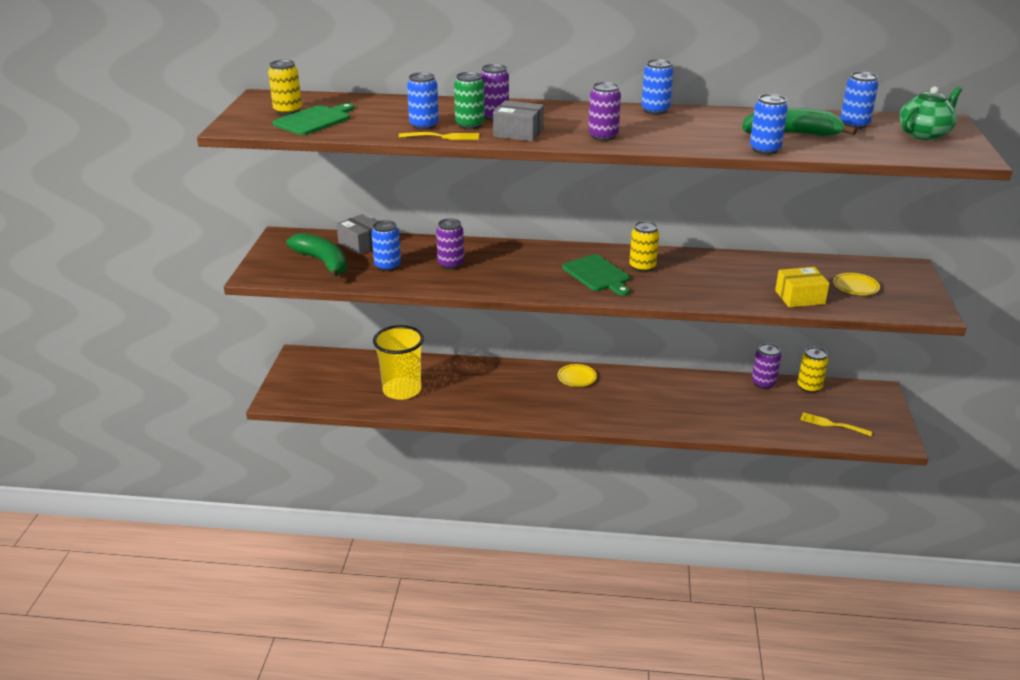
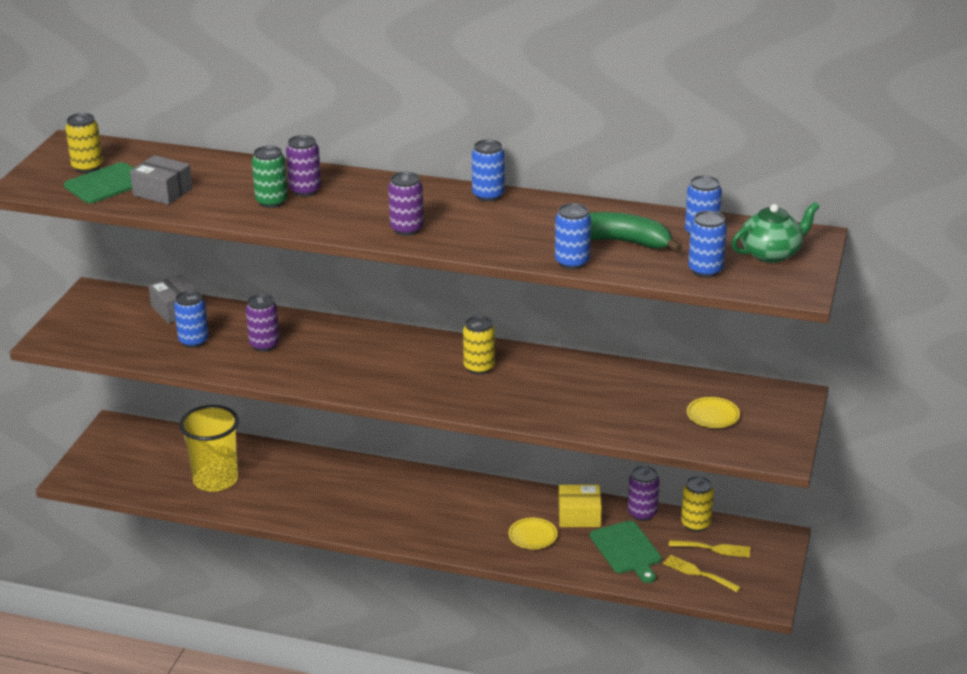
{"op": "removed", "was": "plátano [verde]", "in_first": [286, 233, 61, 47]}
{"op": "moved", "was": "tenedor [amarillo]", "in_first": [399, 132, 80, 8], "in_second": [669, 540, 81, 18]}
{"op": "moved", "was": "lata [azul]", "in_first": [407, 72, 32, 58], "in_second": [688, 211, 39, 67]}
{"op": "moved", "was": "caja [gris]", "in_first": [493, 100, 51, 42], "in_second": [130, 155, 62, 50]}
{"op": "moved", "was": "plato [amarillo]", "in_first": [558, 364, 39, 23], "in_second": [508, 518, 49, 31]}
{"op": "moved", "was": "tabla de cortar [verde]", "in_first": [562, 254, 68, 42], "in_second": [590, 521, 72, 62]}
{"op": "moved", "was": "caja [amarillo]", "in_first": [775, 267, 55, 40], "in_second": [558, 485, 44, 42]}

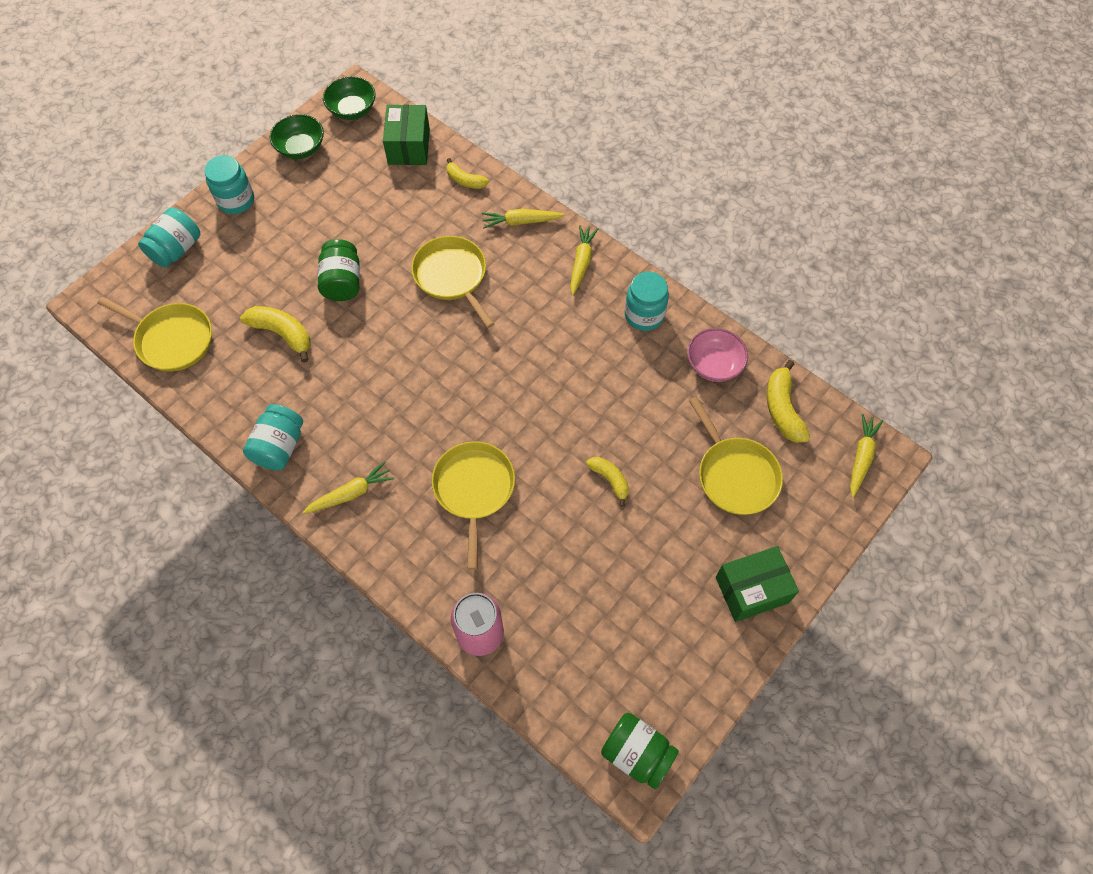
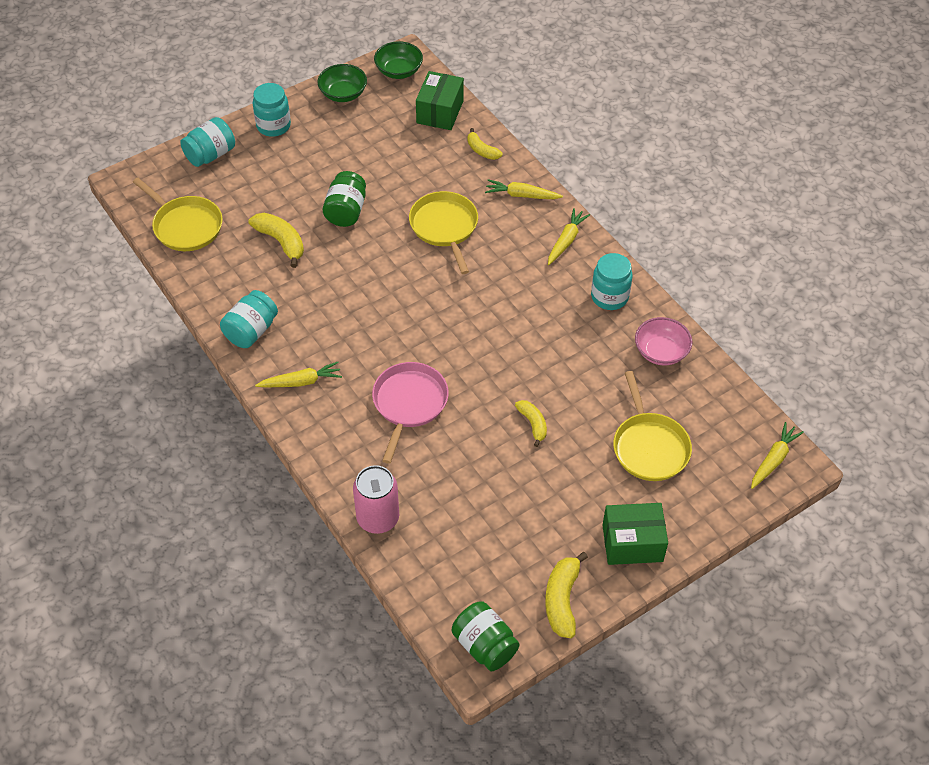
{"op": "moved", "was": "plátano [amarillo]", "in_first": [767, 360, 43, 83], "in_second": [545, 552, 43, 86]}
{"op": "recoloured", "was": "sartén [amarillo]", "now": "sartén [rosa]", "in_first": [432, 441, 83, 129], "in_second": [372, 362, 77, 102]}

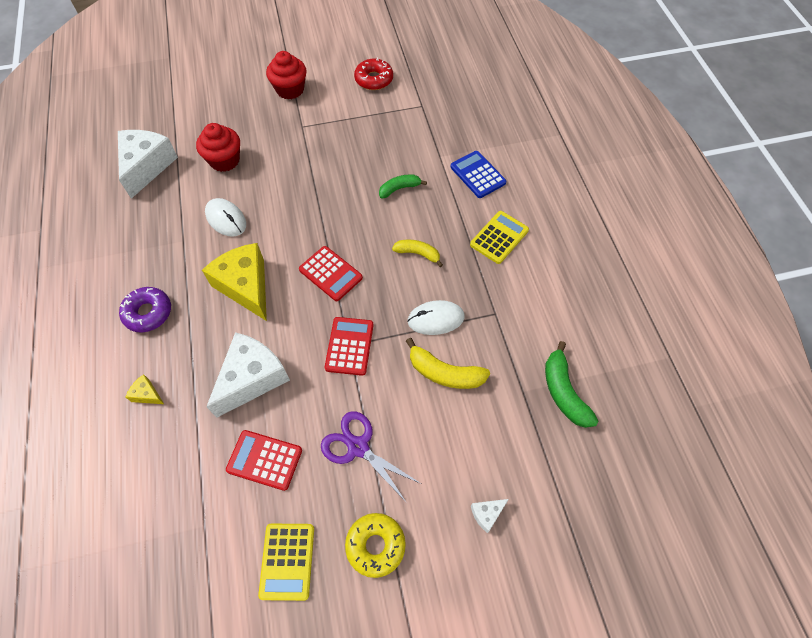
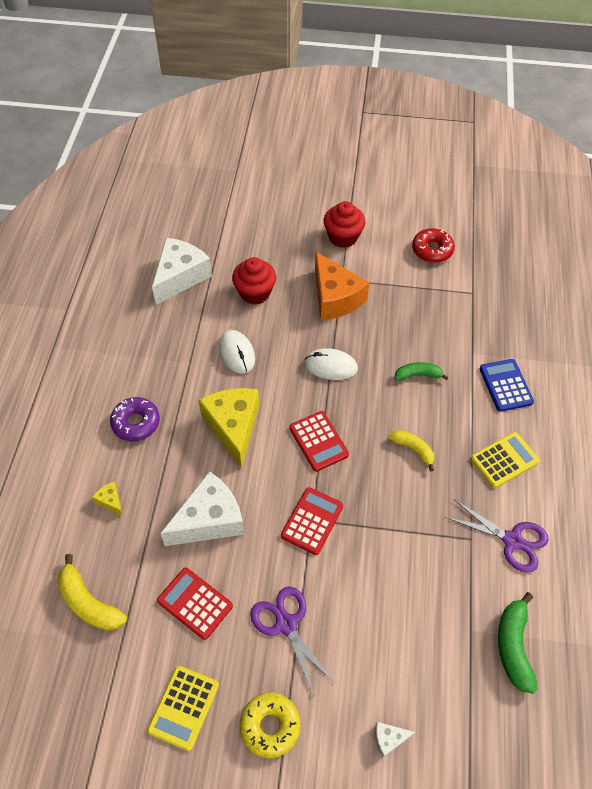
{"op": "added", "now": "queso [naranja]", "in_second": [315, 252, 55, 68]}
{"op": "added", "now": "tijeras [morado]", "in_second": [445, 499, 104, 74]}
{"op": "moved", "was": "plátano [amarillo]", "in_first": [406, 338, 84, 51], "in_second": [57, 554, 70, 77]}
{"op": "moved", "was": "ratón [blanco]", "in_first": [407, 300, 58, 35], "in_second": [304, 348, 54, 32]}

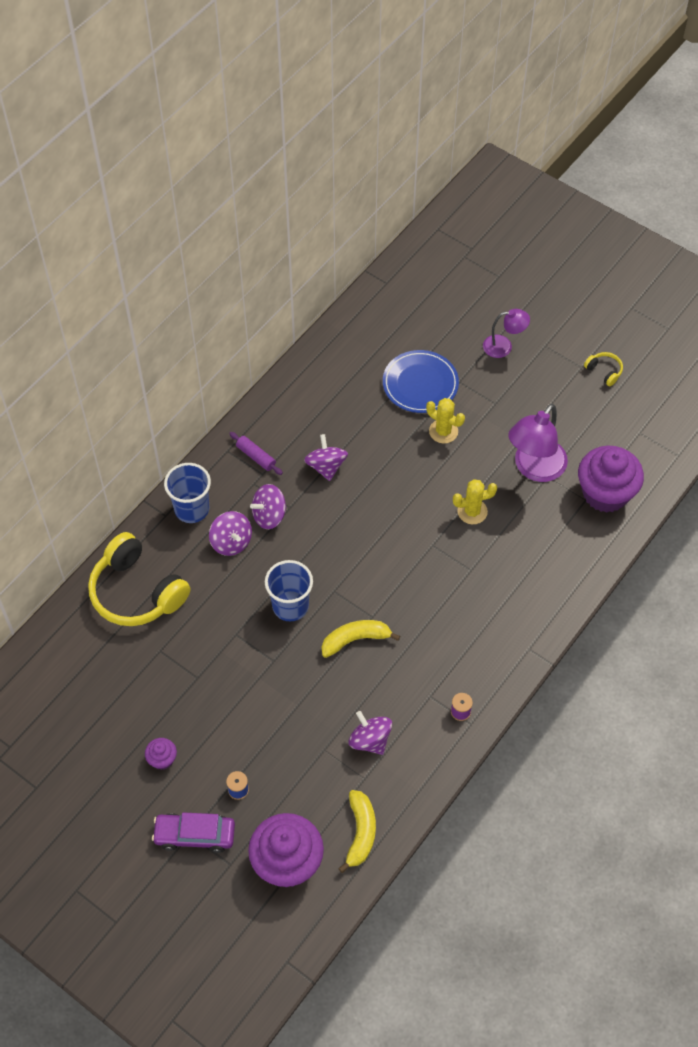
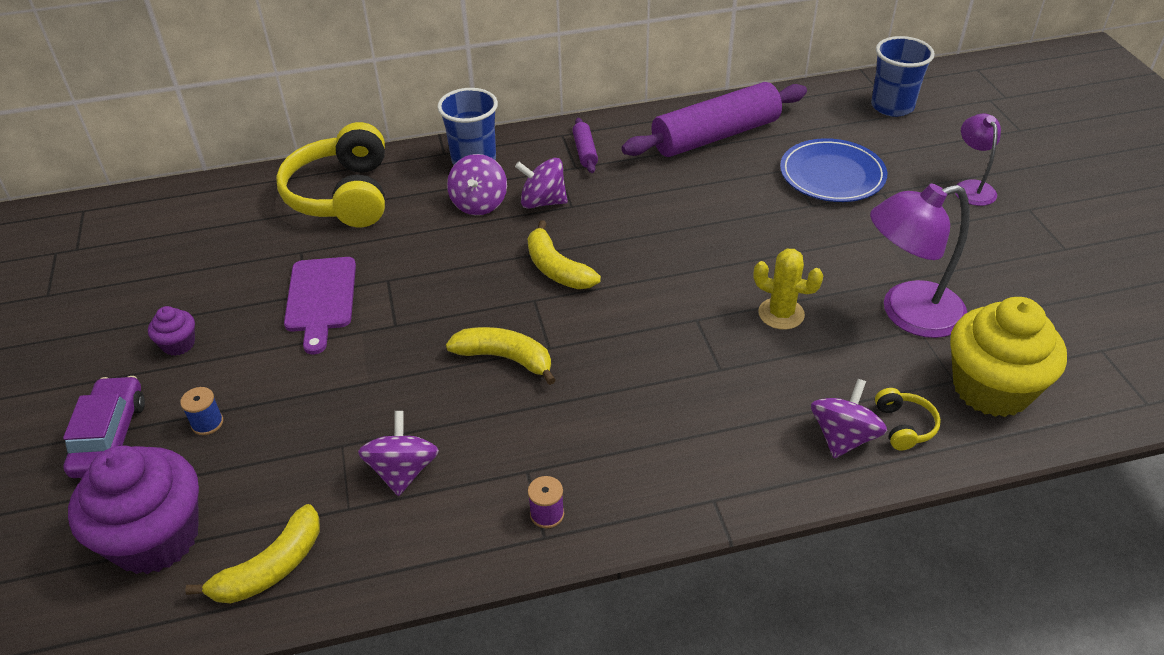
{"op": "removed", "was": "cactus [amarillo]", "in_first": [426, 398, 39, 45]}
{"op": "added", "now": "tabla de cortar [morado]", "in_second": [284, 257, 72, 97]}
{"op": "added", "now": "plátano [amarillo]", "in_second": [527, 220, 74, 69]}
{"op": "added", "now": "rodillo [morado]", "in_second": [622, 82, 185, 75]}
{"op": "moved", "was": "vaso [azul]", "in_first": [265, 560, 48, 61], "in_second": [871, 36, 64, 81]}
{"op": "moved", "was": "peonza [morado]", "in_first": [304, 434, 44, 47], "in_second": [811, 379, 76, 79]}
{"op": "moved", "was": "auriculares [amarillo]", "in_first": [584, 352, 39, 34], "in_second": [875, 388, 66, 62]}
{"op": "recoloured", "was": "magdalena [morado]", "now": "magdalena [amarillo]", "in_first": [578, 446, 66, 67], "in_second": [950, 297, 117, 120]}
{"op": "turned", "was": "coche [morado]", "in_first": [152, 812, 83, 41], "in_second": [63, 376, 82, 102], "clockwise": 45}
{"op": "turned", "was": "lámpara [morado]", "in_first": [483, 309, 47, 49], "in_second": [955, 114, 46, 92], "clockwise": -135}

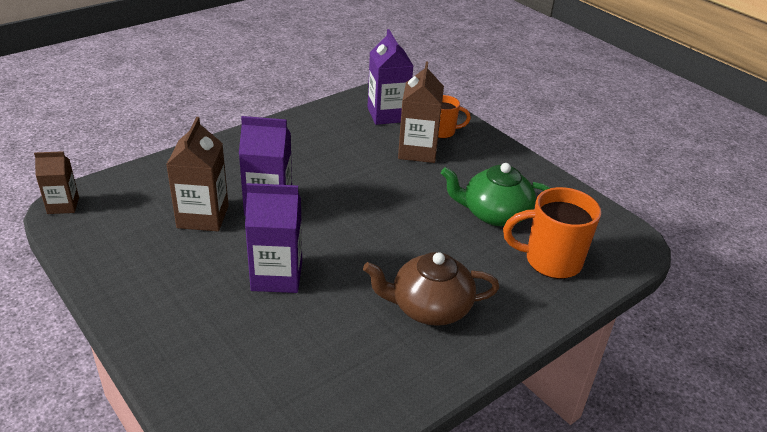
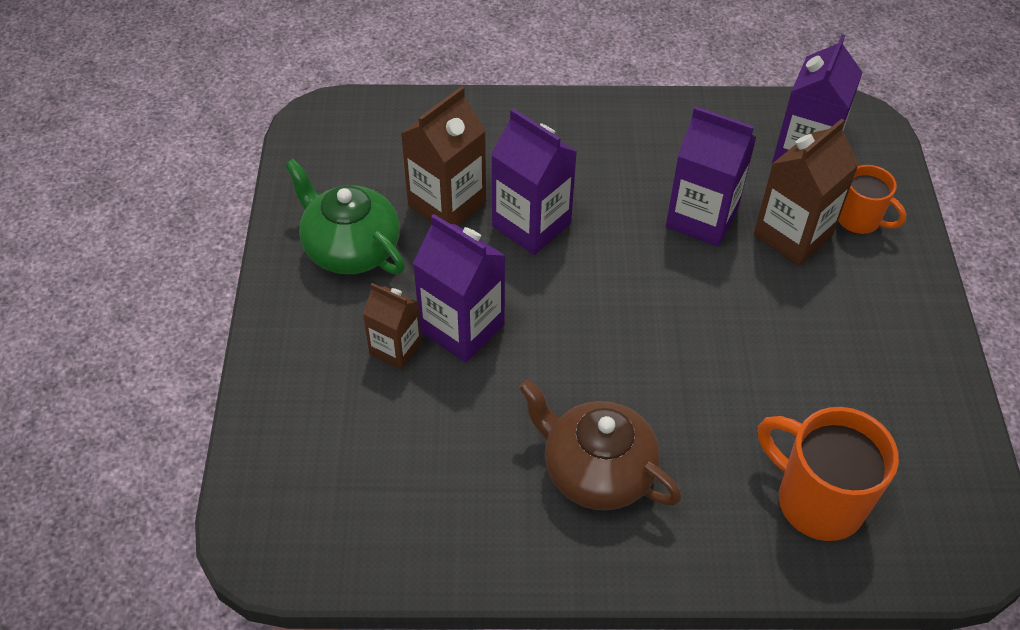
{"op": "added", "now": "cartón de leche [morado]", "in_second": [666, 106, 90, 141]}
{"op": "moved", "was": "cartón de leche [marrón]", "in_first": [34, 151, 45, 63], "in_second": [363, 283, 59, 87]}
{"op": "moved", "was": "tetera [verde]", "in_first": [441, 163, 110, 63], "in_second": [285, 159, 120, 115]}

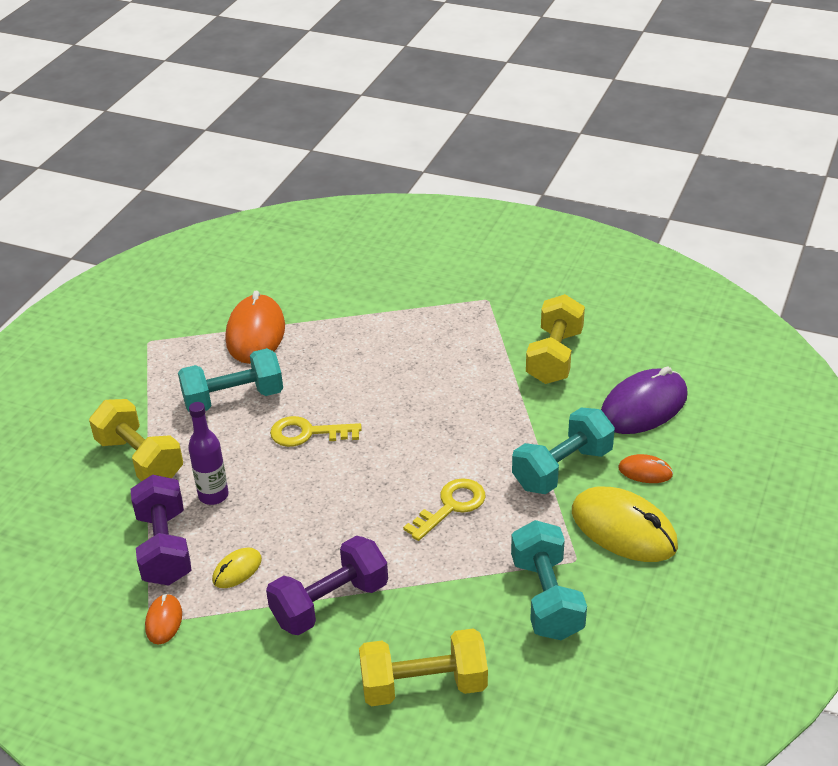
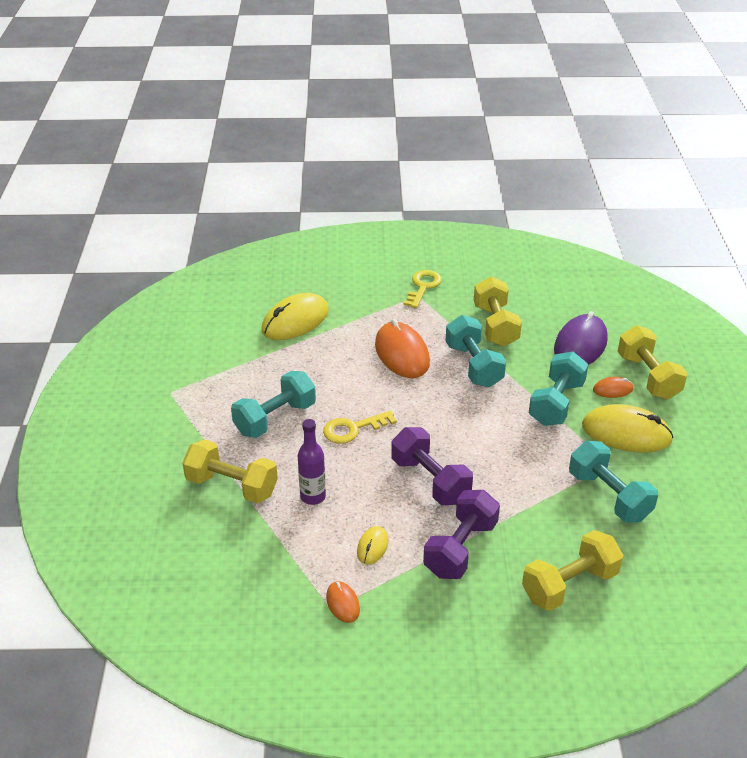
{"op": "added", "now": "ratón [amarillo]", "in_second": [261, 293, 68, 47]}
{"op": "added", "now": "mancuerna [turquesa]", "in_second": [445, 315, 61, 72]}
{"op": "added", "now": "mancuerna [amarillo]", "in_second": [617, 325, 70, 74]}
{"op": "moved", "was": "mancuerna [morado]", "in_first": [131, 474, 60, 111], "in_second": [391, 427, 82, 78]}
{"op": "moved", "was": "ratón [naranja]", "in_first": [226, 290, 59, 74], "in_second": [375, 319, 55, 59]}
{"op": "moved", "was": "llave [amarillo]", "in_first": [403, 478, 82, 63], "in_second": [404, 270, 38, 38]}

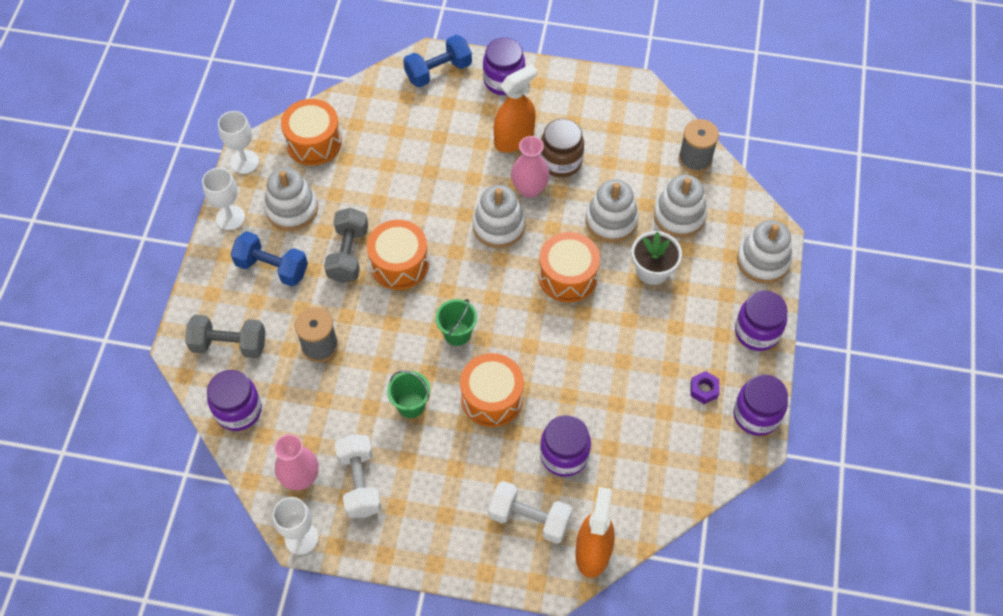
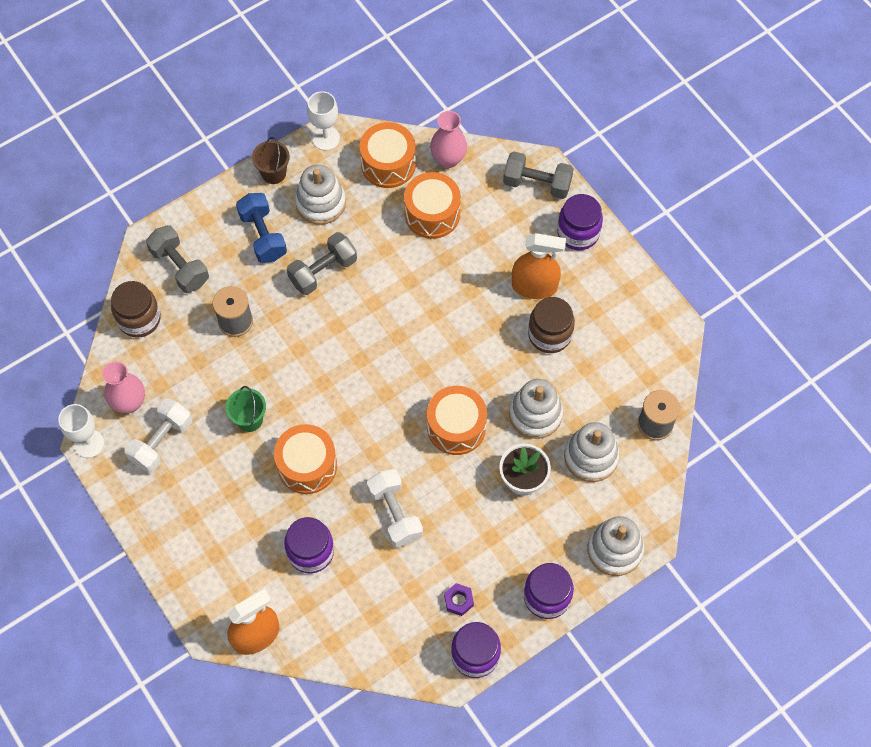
{"op": "removed", "was": "balde [verde]", "in_first": [435, 299, 42, 47]}
{"op": "removed", "was": "juguete apilable [blanco]", "in_first": [473, 185, 52, 63]}
{"op": "moved", "was": "tambor [naranja]", "in_first": [367, 220, 62, 70], "in_second": [404, 172, 57, 67]}
{"op": "moved", "was": "mancuerna [blanco]", "in_first": [488, 481, 84, 63], "in_second": [367, 469, 56, 79]}
{"op": "moved", "was": "florero [rosa]", "in_first": [511, 136, 39, 62], "in_second": [430, 111, 37, 57]}
{"op": "replaced", "was": "copa [blanco]", "now": "balde [marrón]", "in_first": [202, 168, 43, 62], "in_second": [252, 137, 38, 47]}
{"op": "recoloured", "was": "tarro [morado]", "now": "tarro [marrón]", "in_first": [207, 370, 55, 61], "in_second": [111, 281, 50, 57]}
{"op": "recoloured", "was": "mancuerna [azul]", "now": "mancuerna [gris]", "in_first": [403, 35, 69, 53], "in_second": [503, 152, 71, 47]}

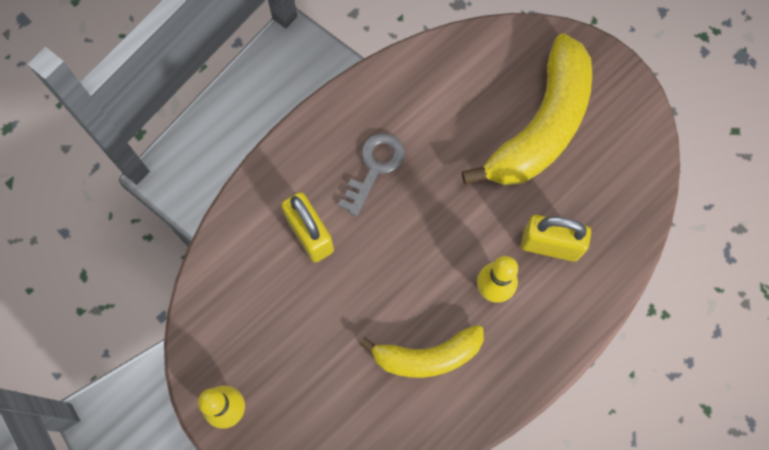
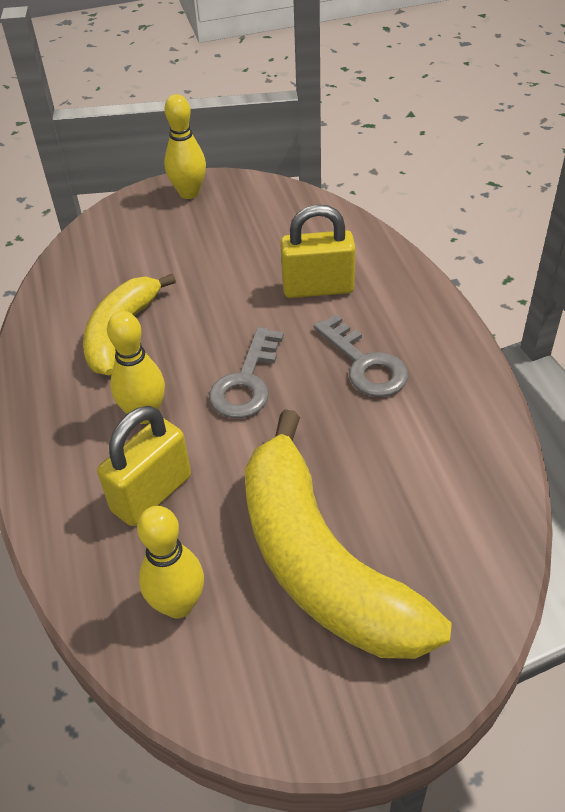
{"op": "added", "now": "bolo [amarillo]", "in_second": [137, 506, 67, 113]}
{"op": "added", "now": "llave [gris]", "in_second": [209, 327, 75, 91]}

